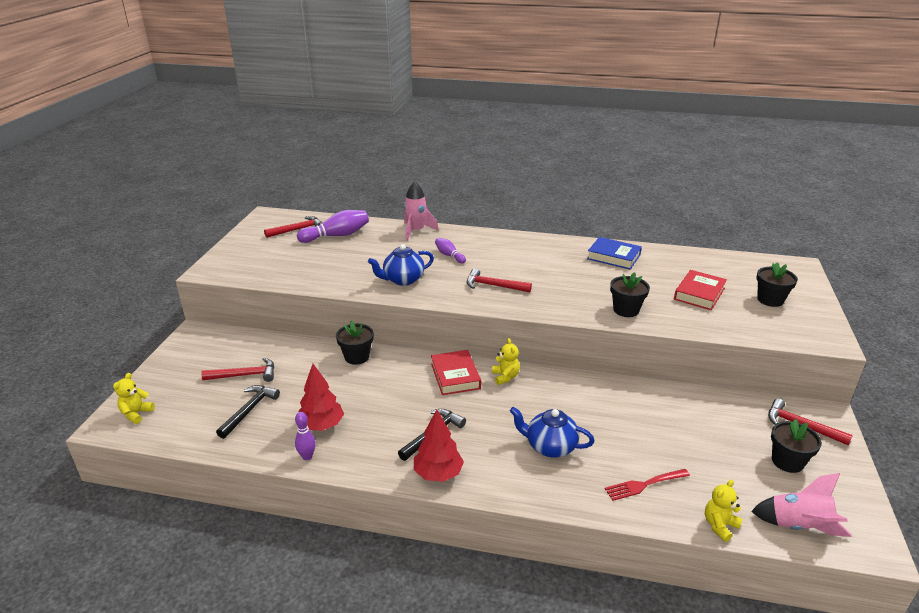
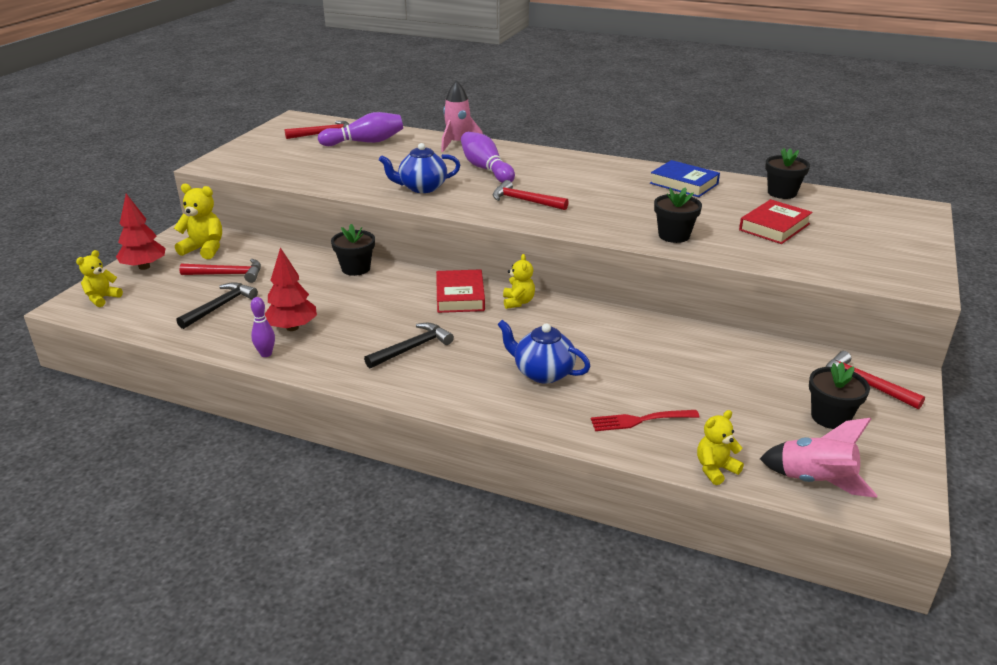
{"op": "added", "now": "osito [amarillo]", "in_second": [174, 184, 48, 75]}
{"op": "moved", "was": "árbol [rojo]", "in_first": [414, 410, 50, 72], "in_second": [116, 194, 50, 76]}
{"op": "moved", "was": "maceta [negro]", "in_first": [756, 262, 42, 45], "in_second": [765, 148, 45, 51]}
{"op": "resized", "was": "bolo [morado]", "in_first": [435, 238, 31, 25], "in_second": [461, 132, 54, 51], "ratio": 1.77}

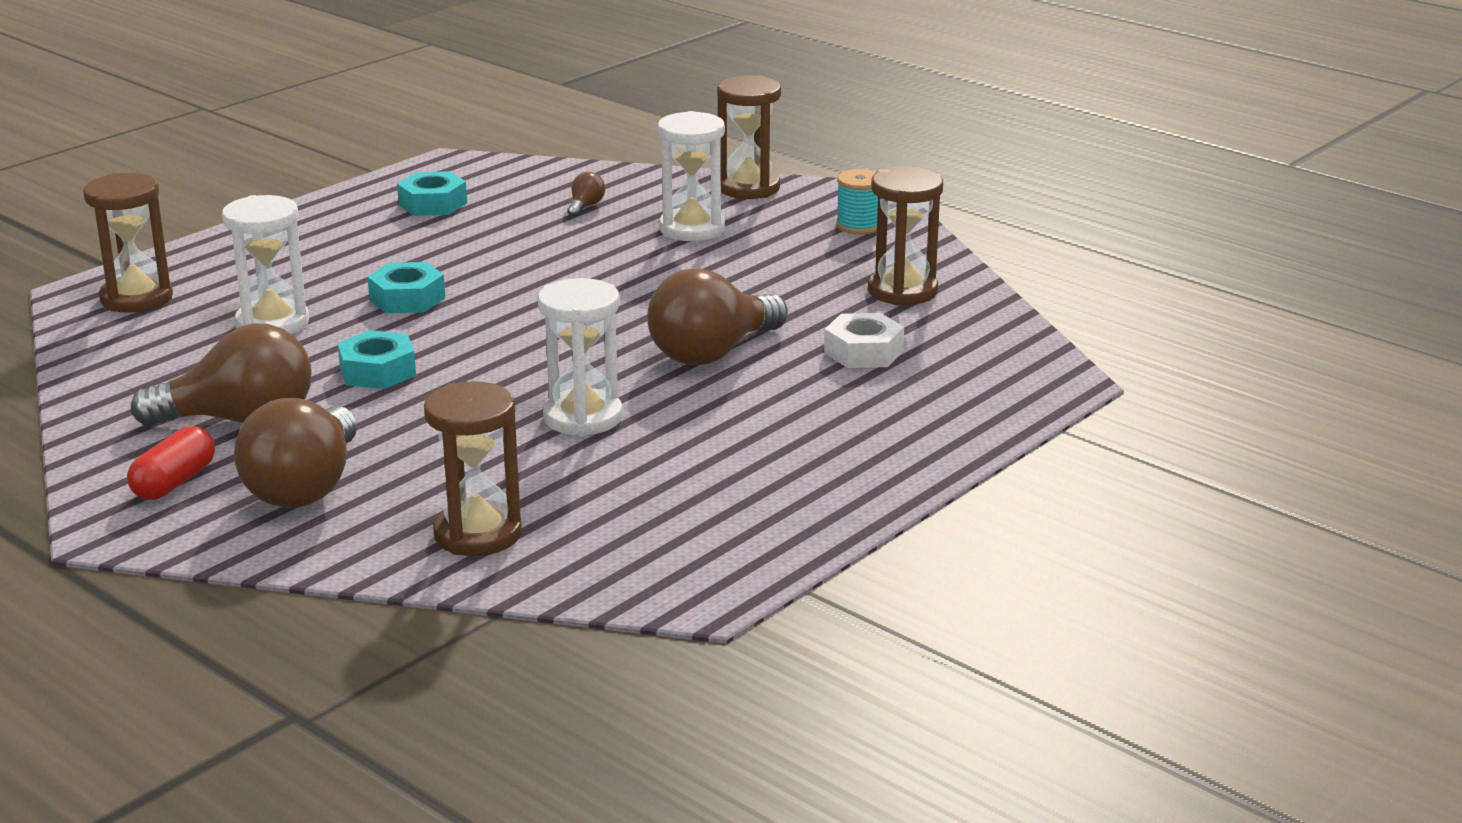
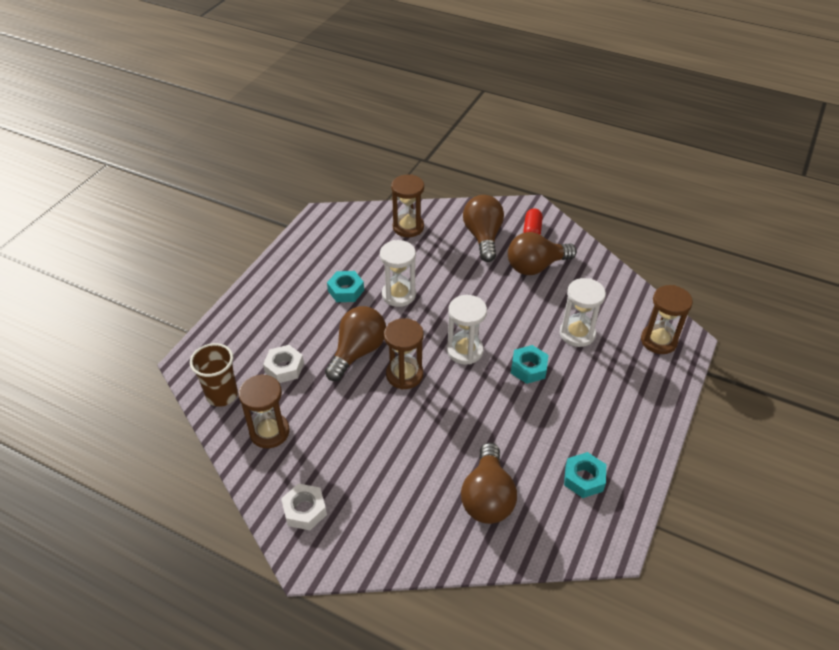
{"op": "added", "now": "vaso [marrón]", "in_second": [190, 343, 48, 64]}
{"op": "moved", "was": "tuerca [turquesa]", "in_first": [338, 330, 78, 59], "in_second": [327, 271, 37, 31]}
{"op": "moved", "was": "reloj de arena [blanco]", "in_first": [658, 111, 67, 130], "in_second": [447, 295, 40, 70]}
{"op": "moved", "was": "reloj de arena [marrón]", "in_first": [717, 75, 64, 124], "in_second": [384, 318, 40, 72]}
{"op": "replaced", "was": "carrete [turquesa]", "now": "tuerca [blanco]", "in_first": [836, 169, 42, 65], "in_second": [281, 483, 46, 47]}
{"op": "resized", "was": "bombilla [marrón]", "in_first": [567, 172, 38, 45], "in_second": [461, 443, 56, 81], "ratio": 2.43}

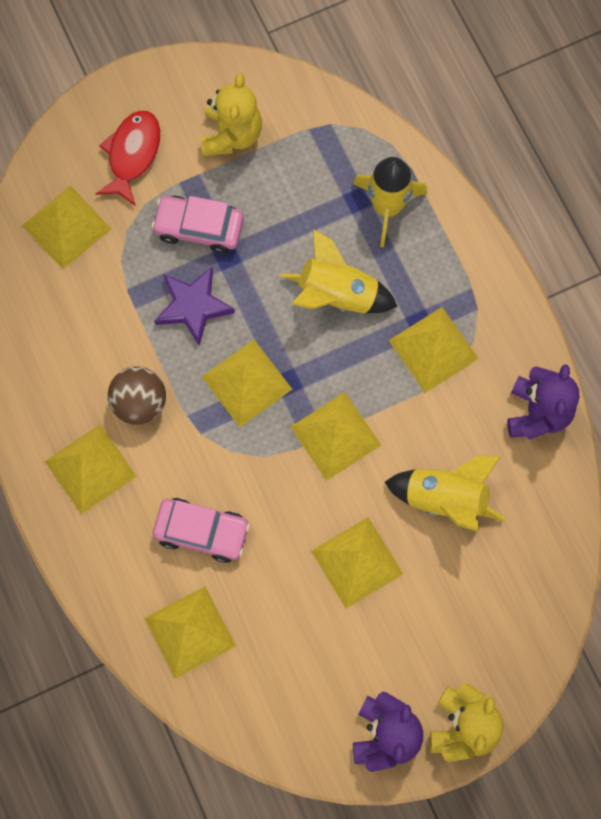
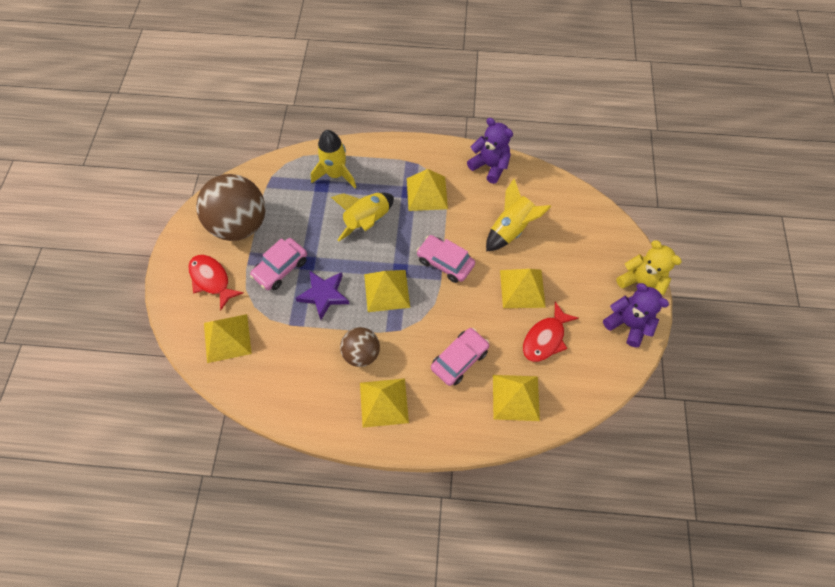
{"op": "added", "now": "pez [rojo]", "in_second": [523, 302, 56, 60]}
{"op": "replaced", "was": "osito [amarillo]", "now": "pelota [marrón]", "in_first": [200, 73, 62, 83], "in_second": [196, 174, 70, 67]}
{"op": "replaced", "was": "pirámide [amarillo]", "now": "coche [rosa]", "in_first": [290, 392, 91, 89], "in_second": [416, 235, 59, 48]}

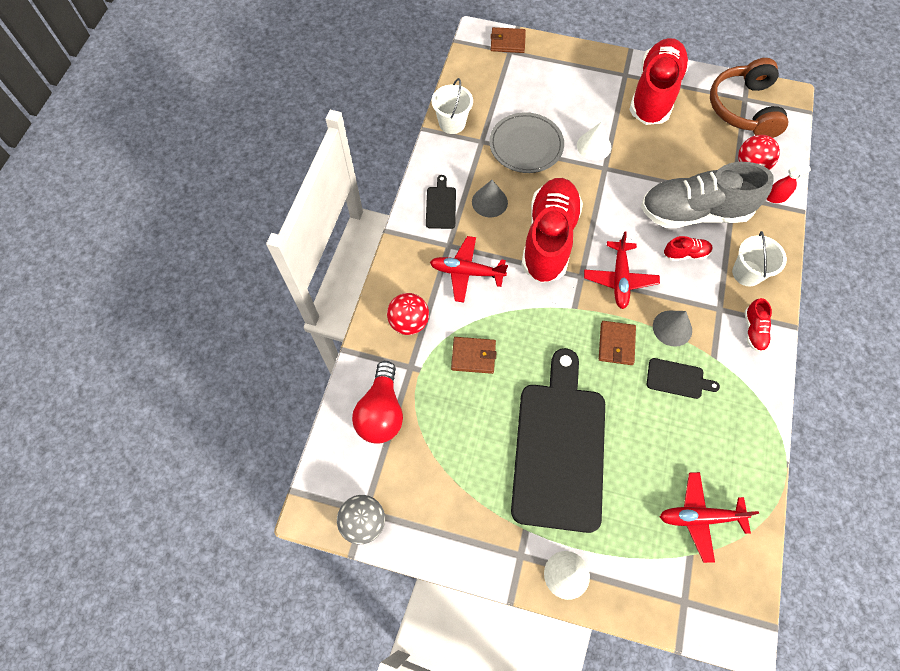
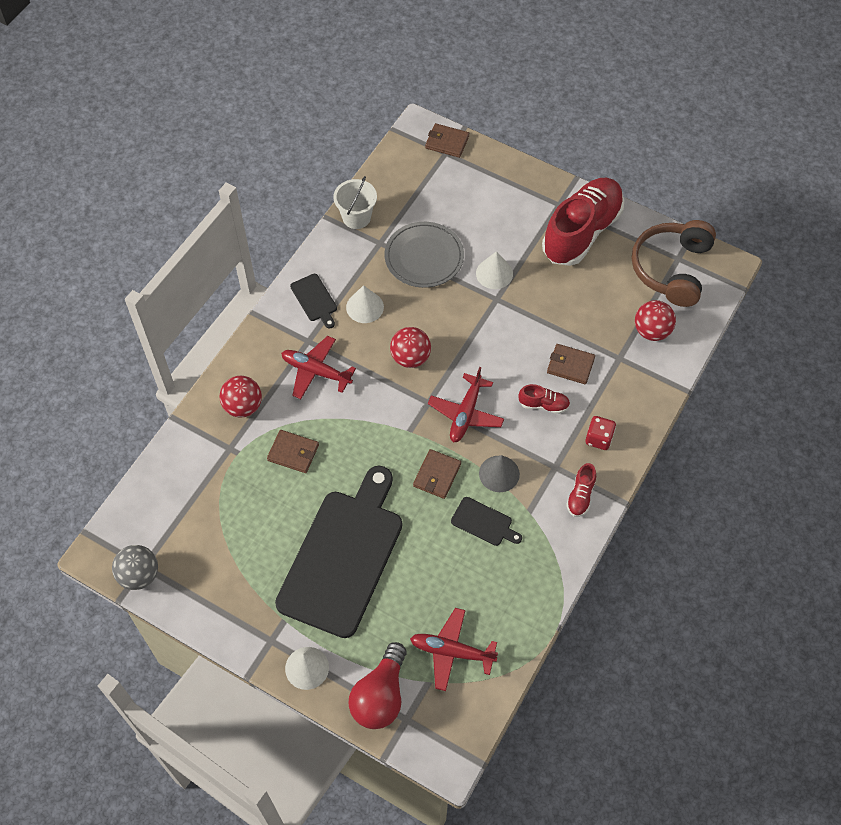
{"op": "removed", "was": "pulverizador [rojo]", "in_first": [767, 166, 44, 37]}
{"op": "moved", "was": "bombilla [rojo]", "in_first": [352, 361, 51, 83], "in_second": [349, 642, 57, 87]}
{"op": "replaced", "was": "zapato [rojo]", "now": "pelota [rojo]", "in_first": [521, 178, 62, 105], "in_second": [390, 327, 41, 41]}
{"op": "replaced", "was": "zapato [gris]", "now": "cartera [marrón]", "in_first": [641, 162, 133, 66], "in_second": [547, 344, 48, 40]}
{"op": "replaced", "was": "balde [blanco]", "now": "dado [rojo]", "in_first": [732, 231, 55, 55], "in_second": [585, 416, 31, 34]}
{"op": "recoloured", "was": "cono [gris]", "now": "cono [blanco]", "in_first": [472, 180, 36, 37], "in_second": [346, 285, 38, 38]}
{"op": "turned", "was": "tabla de cortar [negro]", "in_first": [426, 175, 30, 54], "in_second": [290, 274, 47, 54], "clockwise": 135}

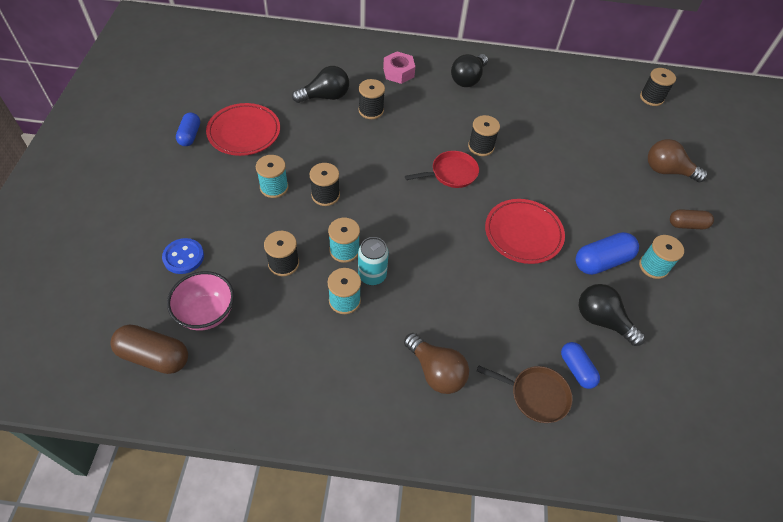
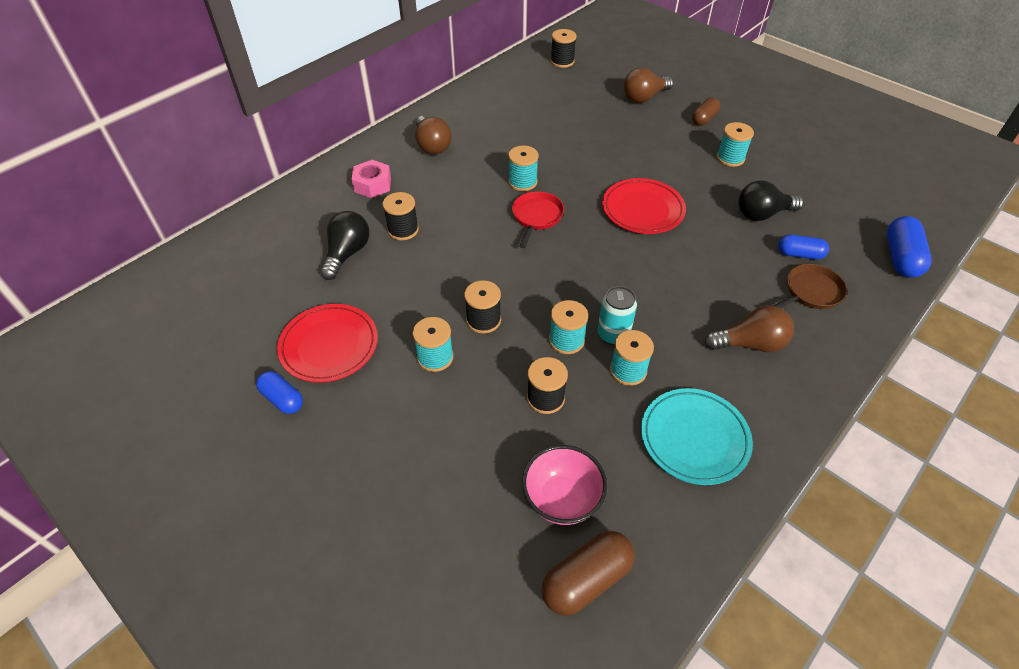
{"op": "removed", "was": "botón [azul]", "in_first": [162, 238, 42, 36]}
{"op": "added", "now": "plato [turquesa]", "in_second": [641, 388, 112, 97]}
{"op": "moved", "was": "cápsula [azul]", "in_first": [576, 232, 63, 43], "in_second": [887, 216, 44, 62]}
{"op": "recoloured", "was": "bombilla [negro]", "now": "bombilla [marrón]", "in_first": [451, 54, 37, 33], "in_second": [415, 116, 37, 38]}
{"op": "recoloured", "was": "carrete [negro]", "now": "carrete [turquesa]", "in_first": [468, 115, 32, 41], "in_second": [508, 145, 31, 46]}

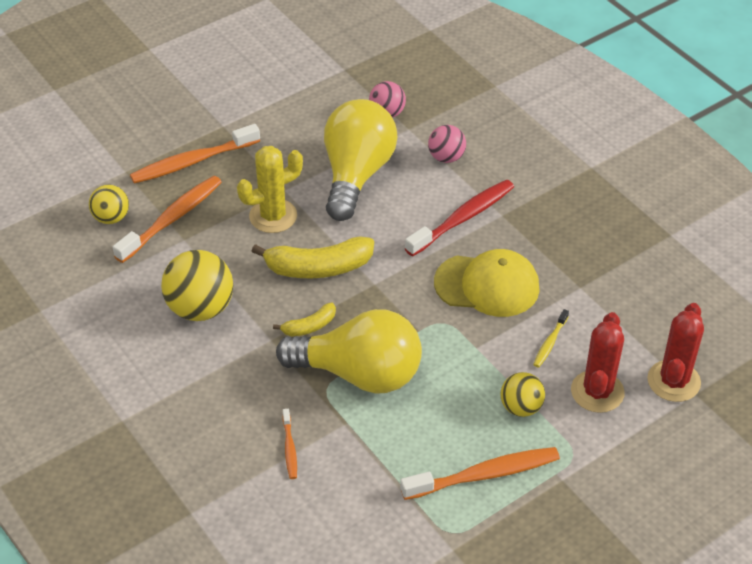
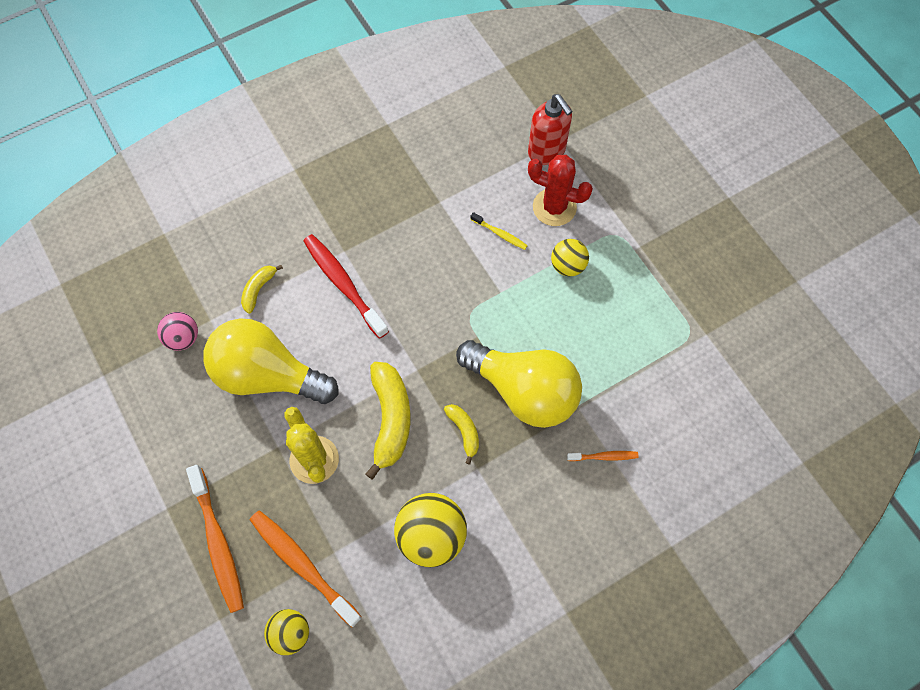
{"op": "removed", "was": "cepillo de dientes [naranja]", "in_first": [400, 447, 160, 53]}
{"op": "removed", "was": "gorra [amarillo]", "in_first": [434, 249, 106, 68]}
{"op": "replaced", "was": "pelota [rosa]", "now": "plátano [amarillo]", "in_first": [428, 125, 38, 38], "in_second": [241, 265, 42, 49]}
{"op": "replaced", "was": "cactus [rojo]", "now": "dispensador de jabón [rojo]", "in_first": [647, 303, 57, 99], "in_second": [528, 94, 45, 71]}
{"op": "turned", "was": "bombilla [amarillo]", "in_first": [276, 309, 146, 85], "in_second": [456, 340, 126, 88], "clockwise": 105}

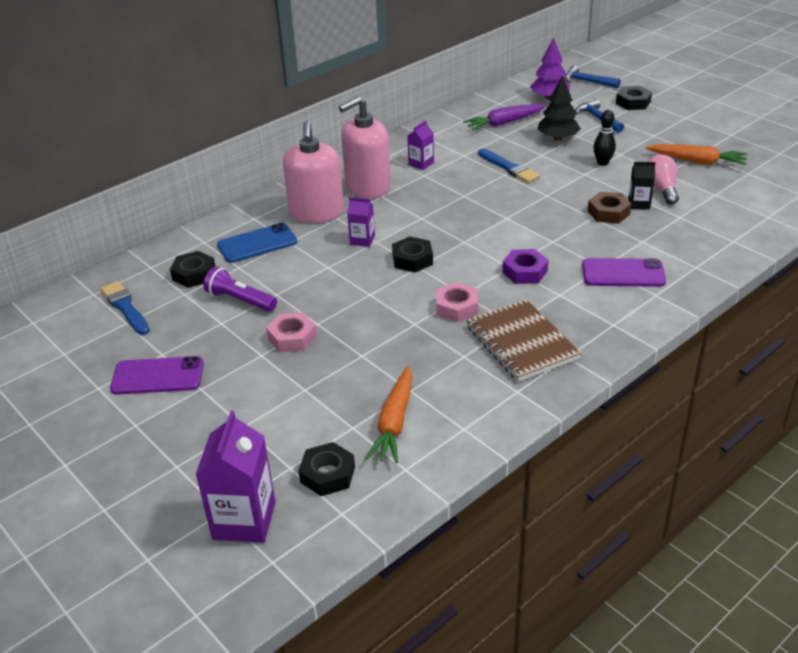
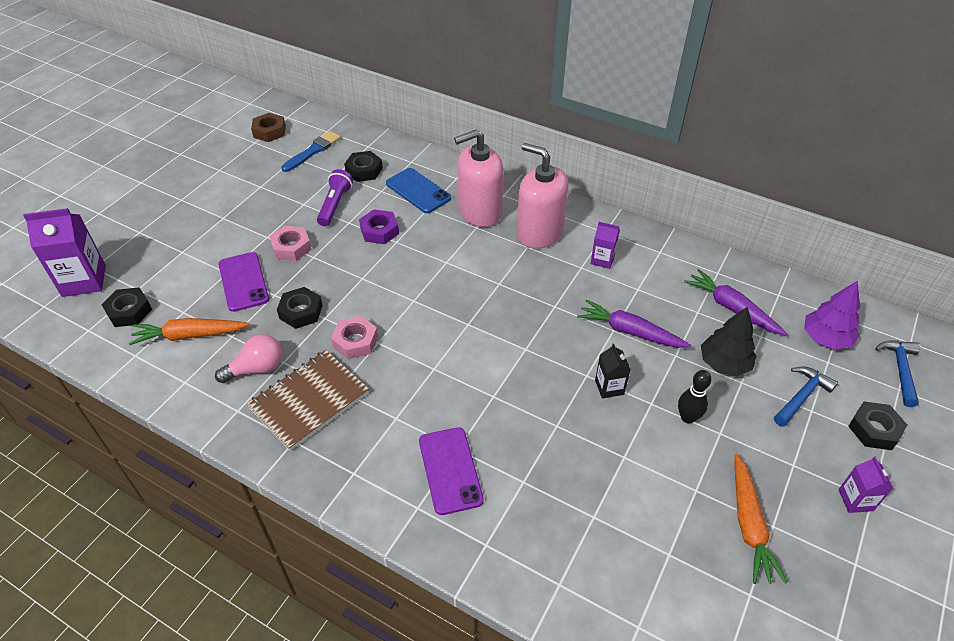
{"op": "moved", "was": "móvil [morado]", "in_first": [110, 356, 94, 39], "in_second": [219, 252, 50, 60]}
{"op": "moved", "was": "cartón de leche [morado]", "in_first": [347, 197, 28, 50], "in_second": [838, 457, 55, 56]}
{"op": "moved", "was": "tuerca [negro]", "in_first": [392, 236, 41, 36], "in_second": [277, 287, 46, 42]}
{"op": "moved", "was": "tuerca [morado]", "in_first": [502, 249, 46, 35], "in_second": [359, 210, 40, 34]}
{"op": "moved", "was": "tuerca [marrón]", "in_first": [588, 192, 43, 32], "in_second": [251, 113, 35, 29]}
{"op": "moved", "was": "cartón de leche [negro]", "in_first": [628, 162, 27, 47], "in_second": [595, 344, 36, 54]}
{"op": "moved", "was": "bombilla [rosa]", "in_first": [647, 154, 32, 51], "in_second": [215, 334, 67, 49]}
{"op": "replaced", "was": "pincel [azul]", "now": "zanahoria [morado]", "in_first": [478, 148, 62, 35], "in_second": [577, 299, 115, 49]}

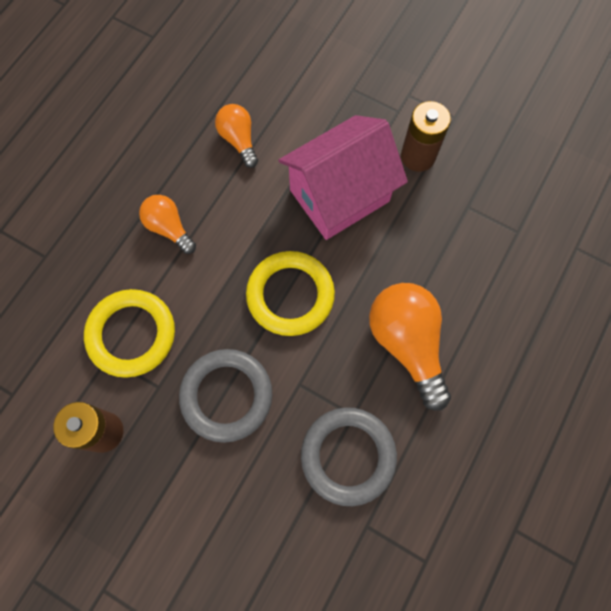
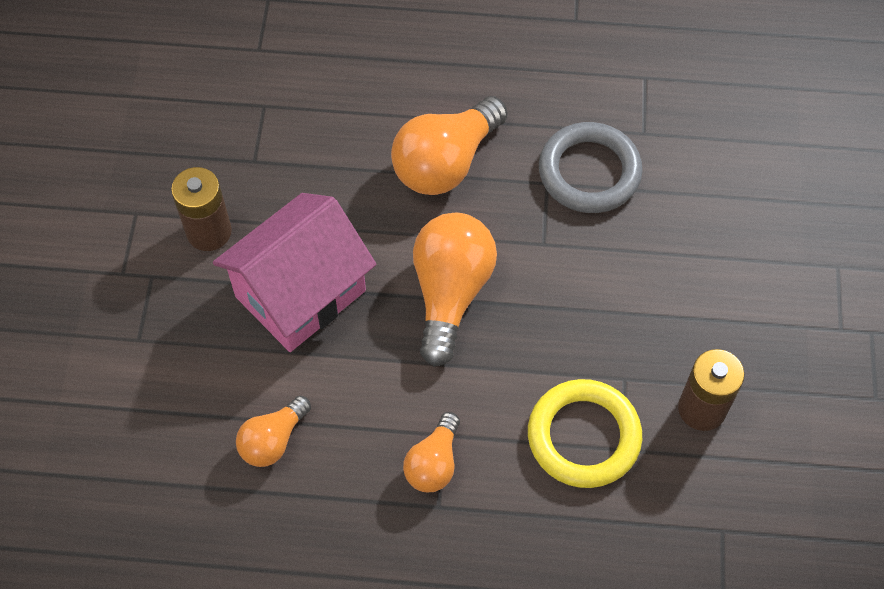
{"op": "removed", "was": "anillo [gris]", "in_first": [179, 349, 93, 94]}
{"op": "replaced", "was": "anillo [amarillo]", "now": "bombilla [naranja]", "in_first": [246, 251, 89, 85], "in_second": [413, 213, 84, 154]}
{"op": "turned", "was": "casa [rosa]", "in_first": [279, 115, 129, 125], "in_second": [213, 193, 163, 159], "clockwise": -75}

